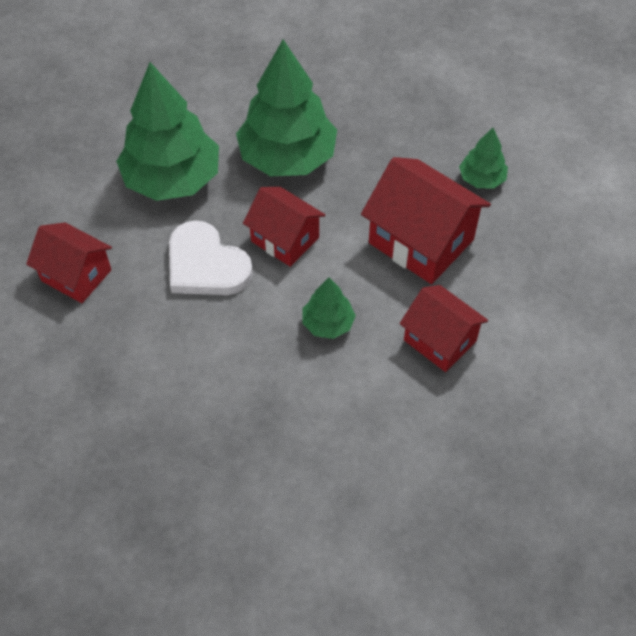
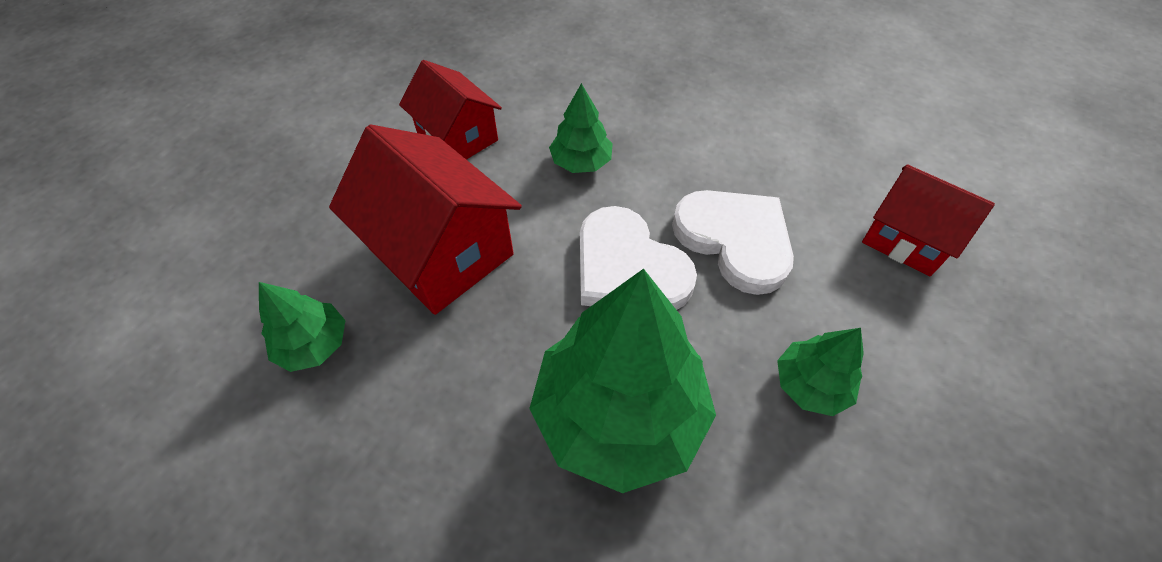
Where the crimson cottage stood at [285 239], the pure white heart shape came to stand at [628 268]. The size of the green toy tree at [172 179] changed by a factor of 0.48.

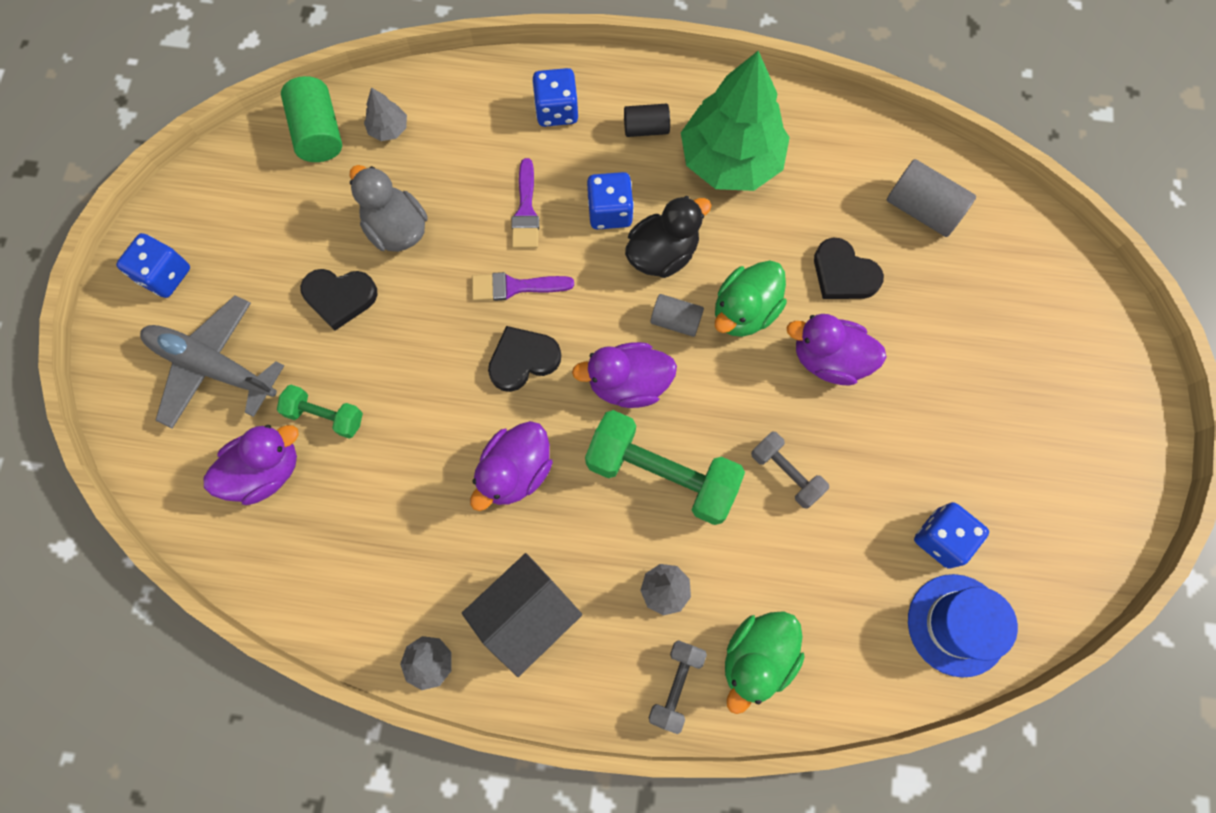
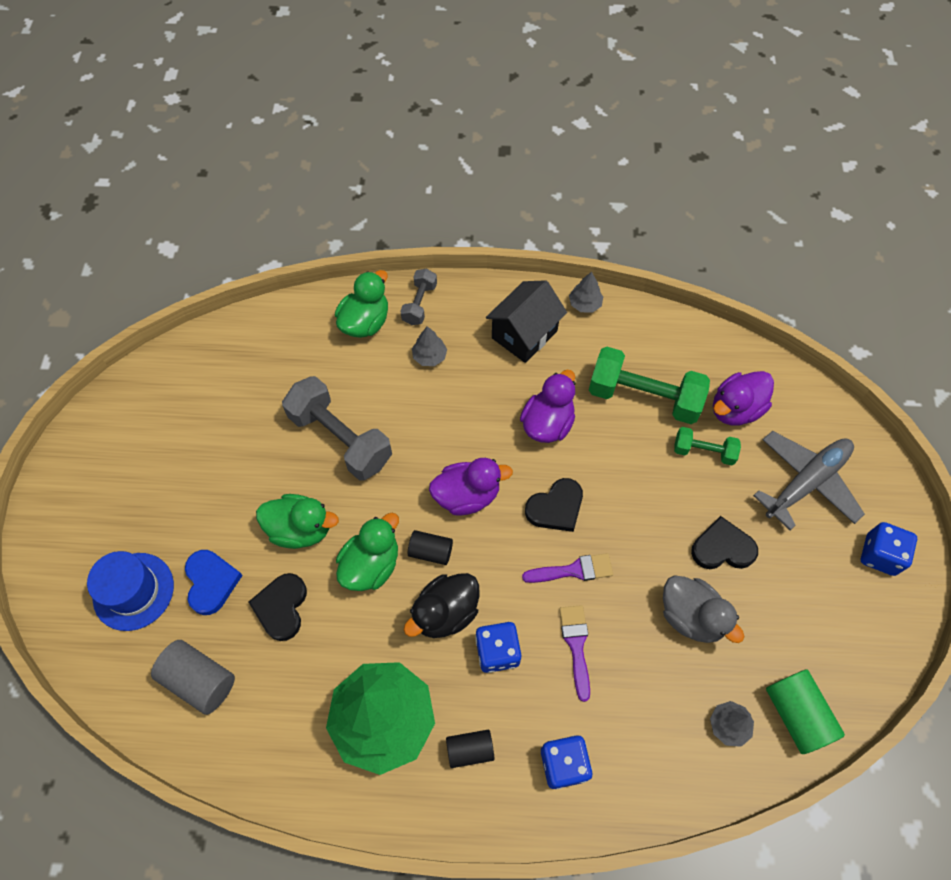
The second view lost the blue game die at [941 538]. The second view gained the blue heart shape at [211 582]. The green hand weight ended up elsewhere, having gone from [662 474] to [643 397]. The blue top hat ended up elsewhere, having gone from [957 625] to [133 591]. What was the ash-grey solid cylinder at [675 321] turned into the jet-black solid cylinder at [430 551]. What was the violet duck at [829 359] turned into the green duck at [300 529]. The ash-grey plane at [213 366] ended up facing another way, 60 degrees counterclockwise from before. The jet-black heart shape at [843 274] ended up facing another way, 120 degrees counterclockwise from before. The size of the ash-grey hand weight at [786 473] changed by a factor of 1.87.

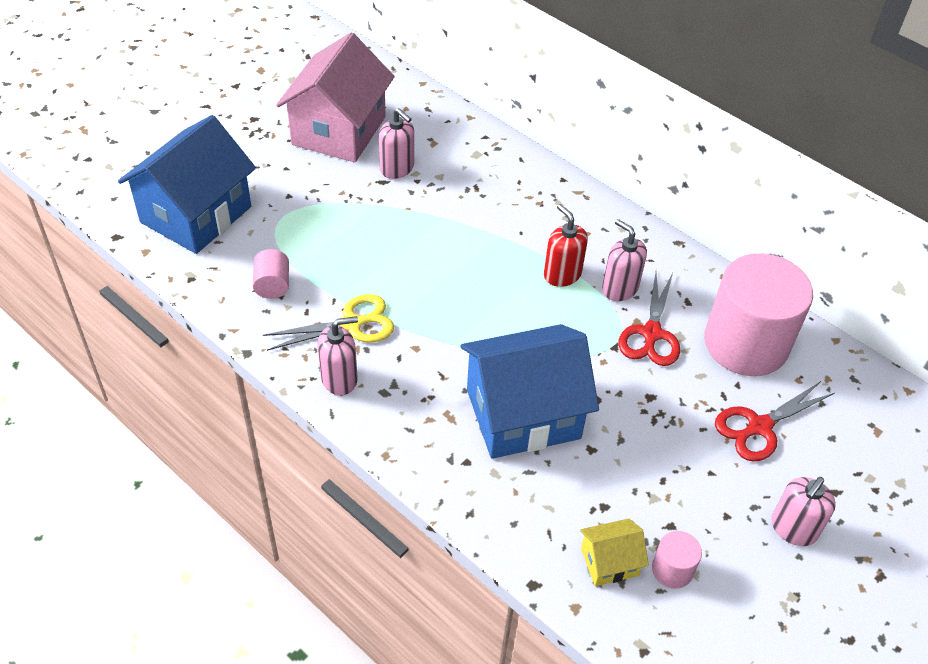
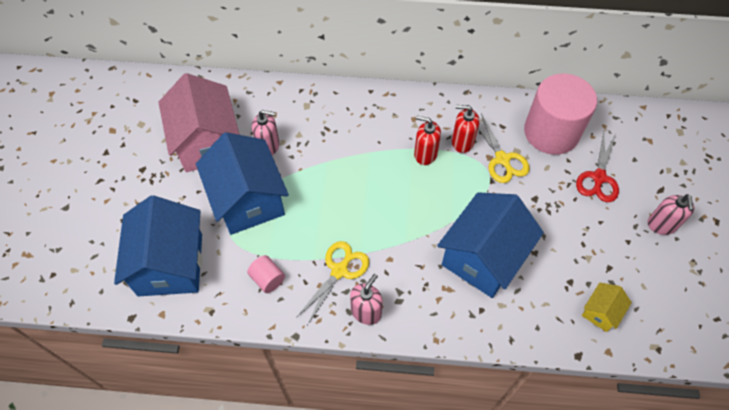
The second view lost the rose-pink solid cylinder at [672 569]. The second view gained the blue cottage at [248 200]. What was the rose-pink pump bottle at [619 288] turned into the crimson pump bottle at [462 142]. What was the crimson shears at [651 334] turned into the golden shears at [502 159].

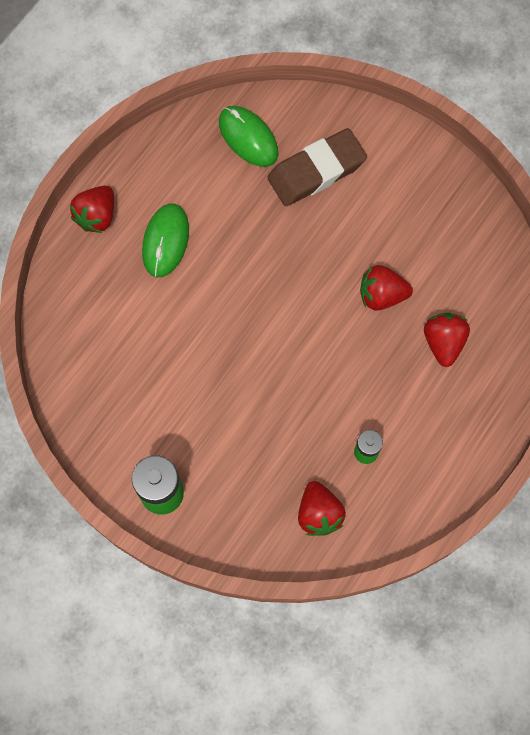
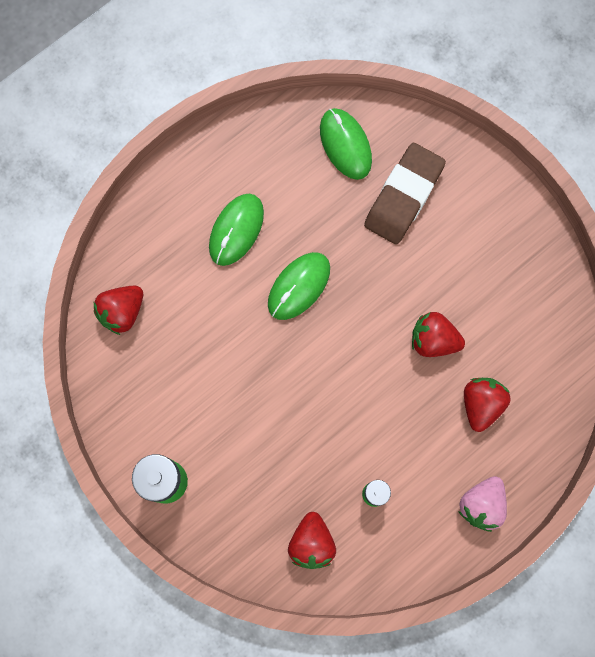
The second view gained the green computer mouse at [299 286]. The second view gained the rose-pink strawberry at [481 504]. The crimson strawberry ended up elsewhere, having gone from [97 216] to [122 312]. The brown gum eraser at [316 171] ended up facing another way, 45 degrees counterclockwise from before.

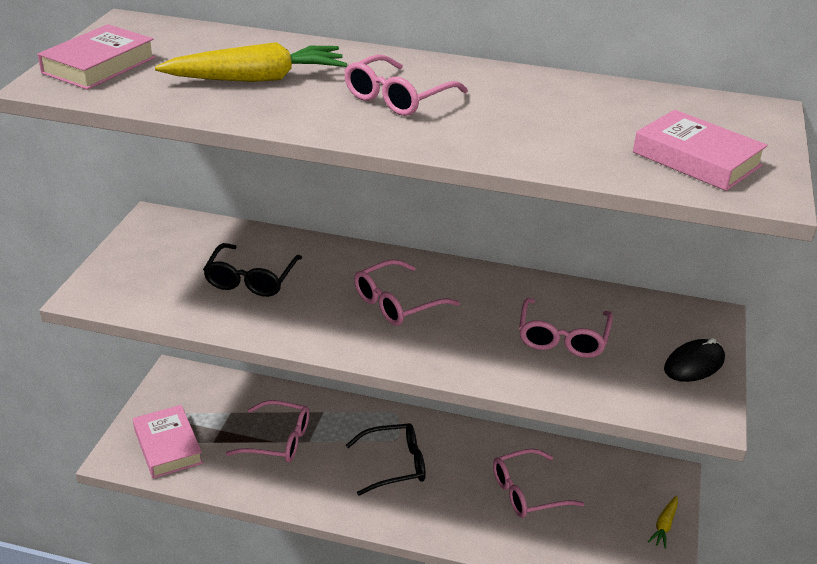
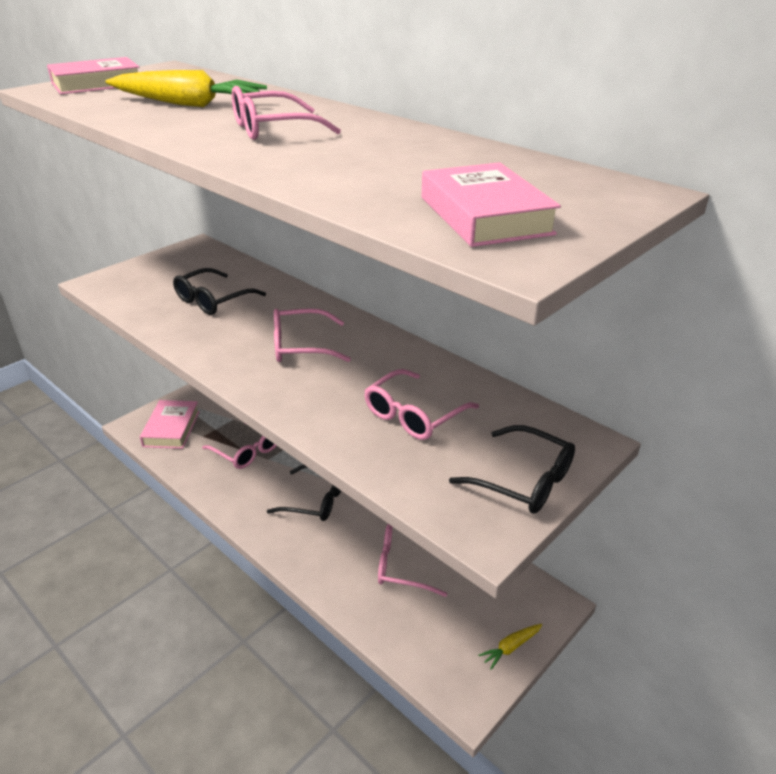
Where the jet-black computer mouse stood at [694 364], the jet-black glasses came to stand at [523 480].

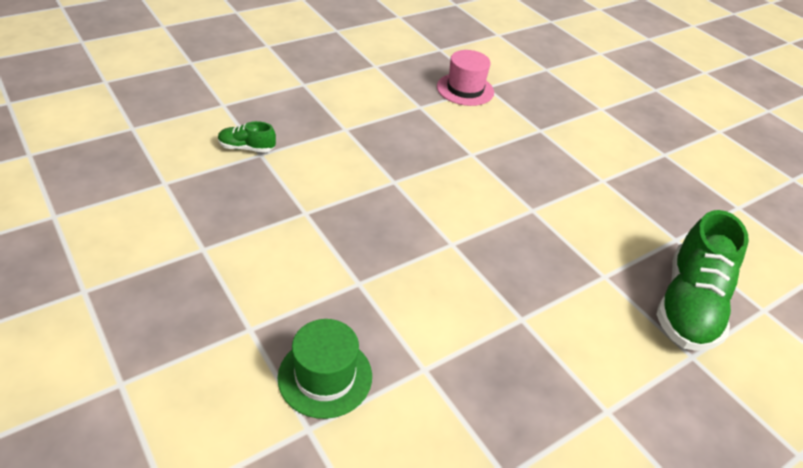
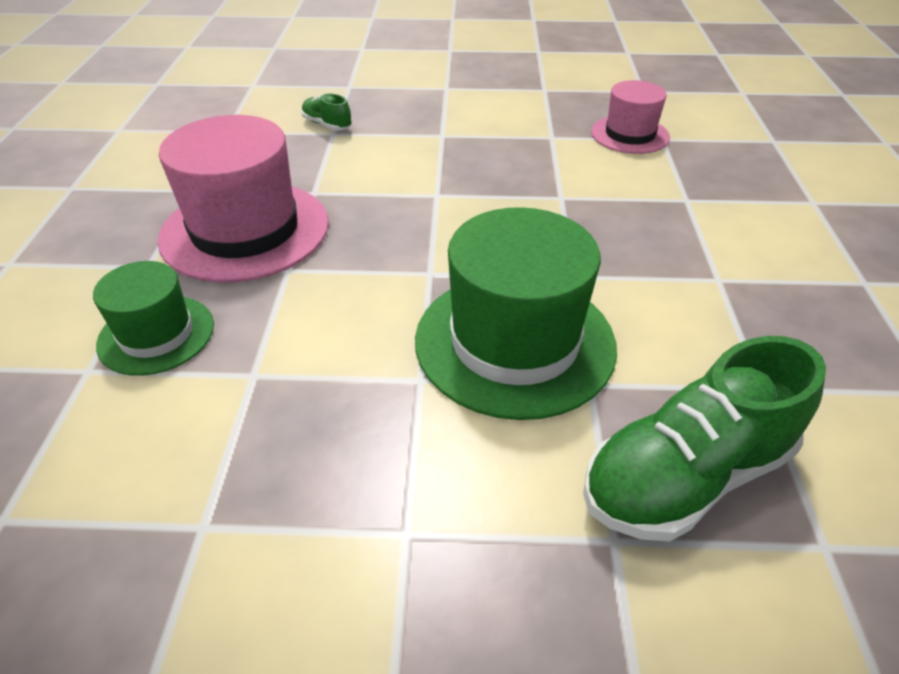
The second view gained the rose-pink top hat at [245 230]. The second view gained the green top hat at [514 342].

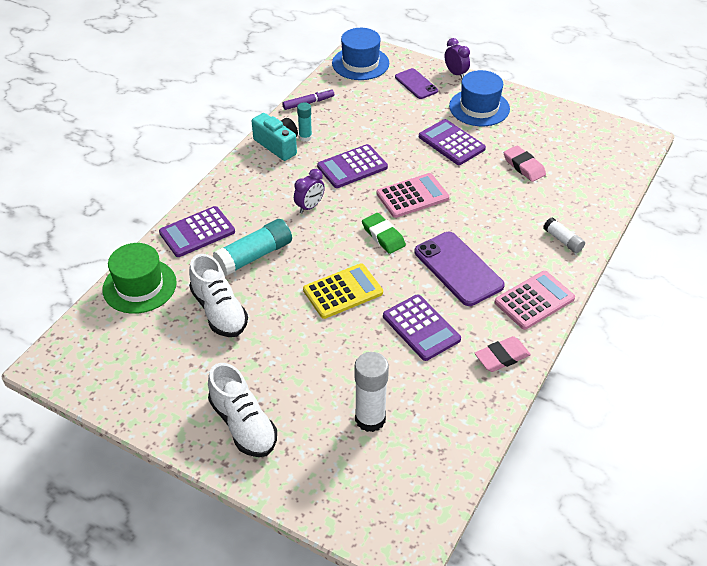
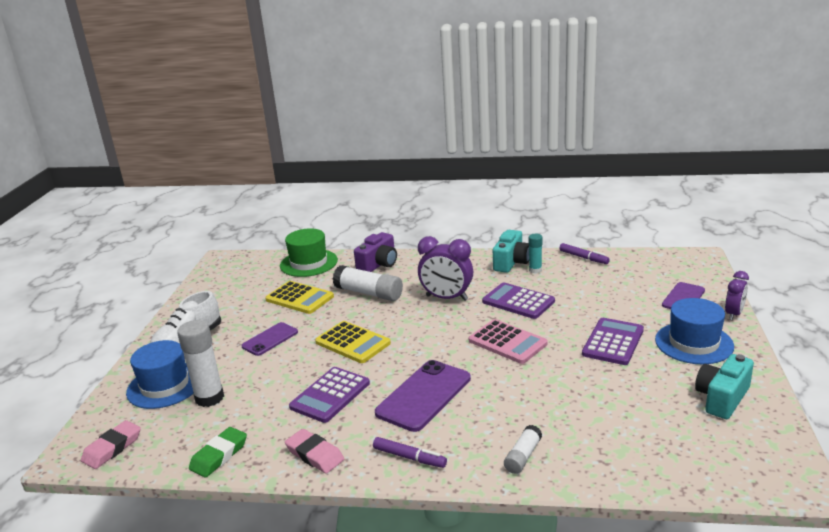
The second view gained the violet mobile phone at [270 339]. The second view gained the teal compact camera at [722 398]. The blue top hat ended up elsewhere, having gone from [360 63] to [165 385]. The green gum eraser ended up elsewhere, having gone from [383 236] to [219 455]. The rose-pink gum eraser ended up elsewhere, having gone from [524 166] to [112 448]. Where the violet adding machine stood at [197 232], the violet compact camera came to stand at [378 264]. Where the pure white lace-up shoe stood at [219 311], the golden adding machine came to stand at [299 298]. Where the rose-pink adding machine stood at [534 300], the violet felt pen came to stand at [409 457]. What was the teal glue stick at [254 256] turned into the pure white glue stick at [368 293]. The size of the violet alarm clock at [309 206] changed by a factor of 1.65.

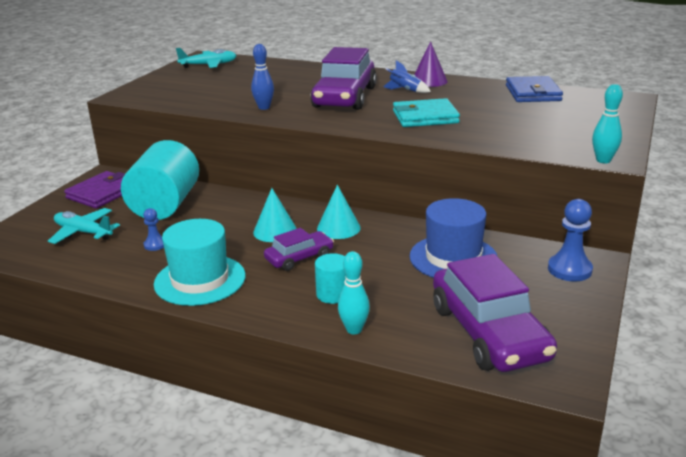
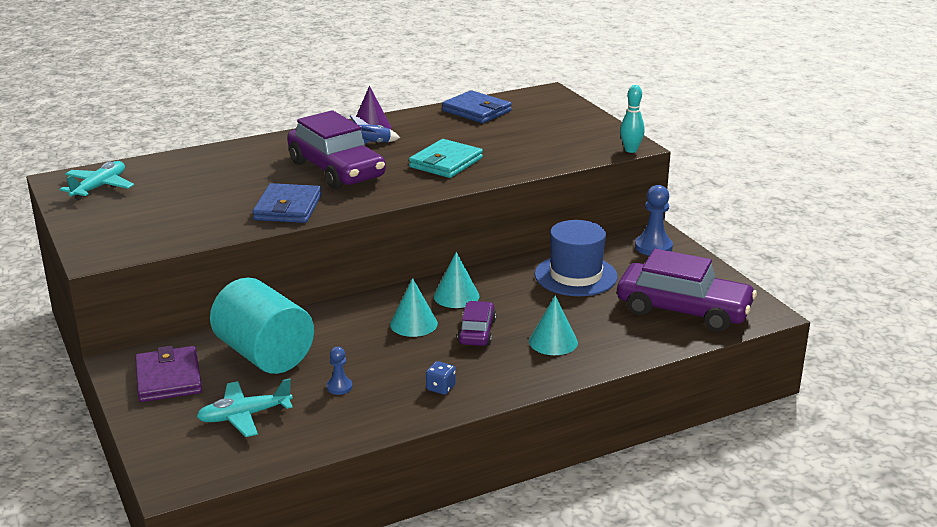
The second view lost the teal skittle at [354 329]. Where the teal top hat stood at [200 280], the blue game die came to stand at [440 388]. Where the blue skittle stood at [264 107], the blue card wallet came to stand at [288 208]. Where the teal solid cylinder stood at [333 294], the teal cone came to stand at [553 342].

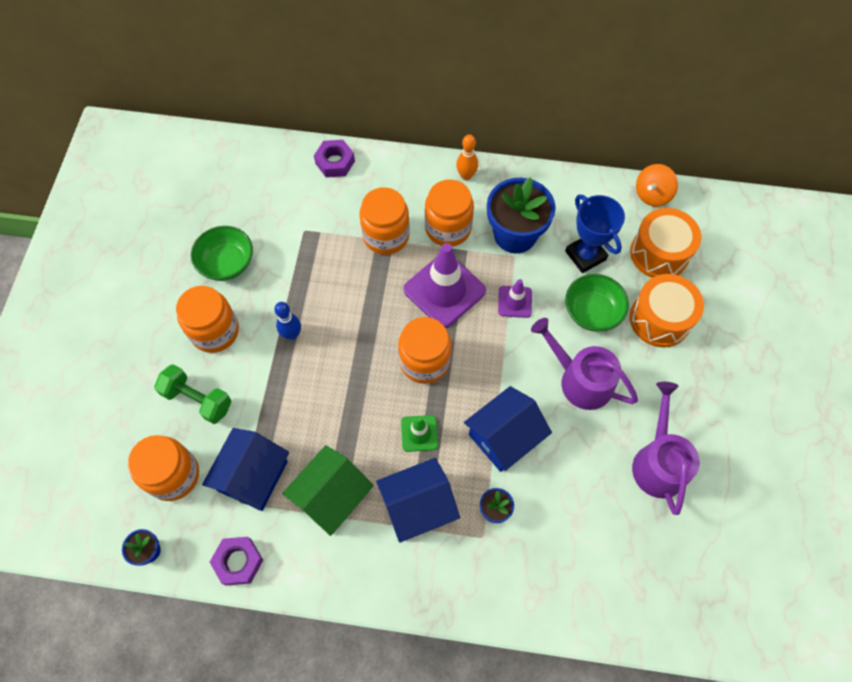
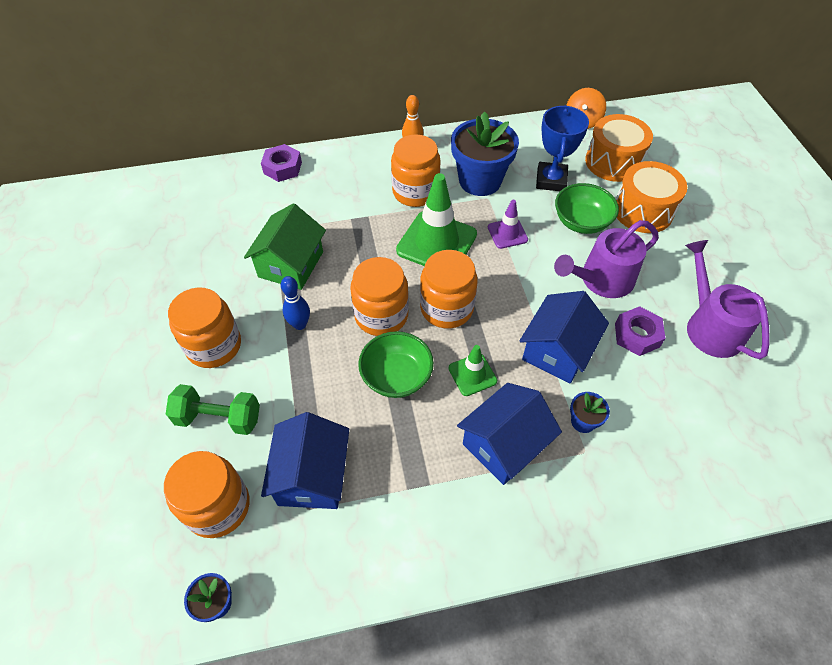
The green deep dish ended up elsewhere, having gone from [227 263] to [396 377]. The violet nut ended up elsewhere, having gone from [238 562] to [637 335]. The green cottage ended up elsewhere, having gone from [331 496] to [291 264]. The bright orange preserve jar ended up elsewhere, having gone from [386 236] to [381 315]. What was the violet traffic cone at [444 290] turned into the green traffic cone at [436 242]. The violet sprinkling can at [580 380] ended up facing another way, 45 degrees counterclockwise from before. The blue award cup at [585 255] ended up facing another way, 60 degrees clockwise from before.

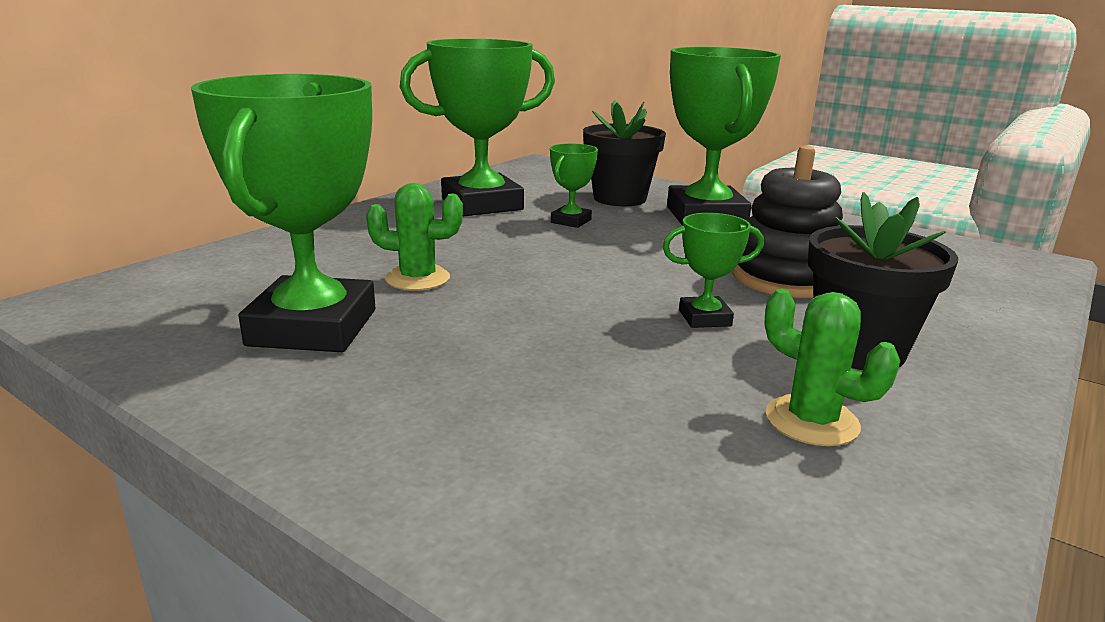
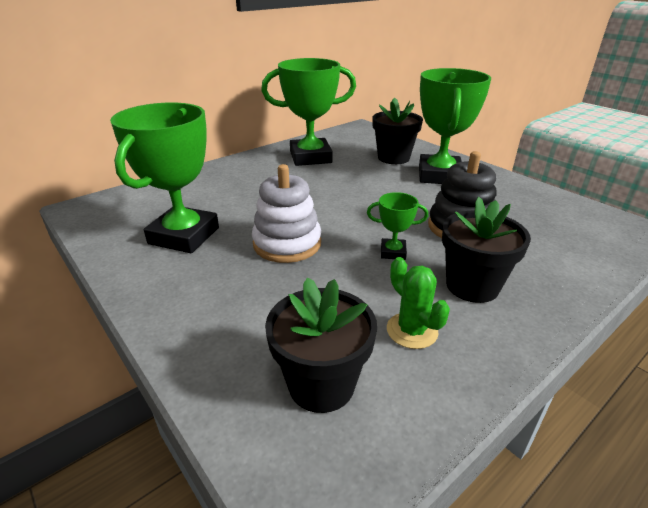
The second view lost the green prickly plant at [417 279]. The second view lost the green award cup at [571 221]. The second view gained the pure white ring stacker at [287 243]. The second view gained the jet-black plant pot at [321 384].

